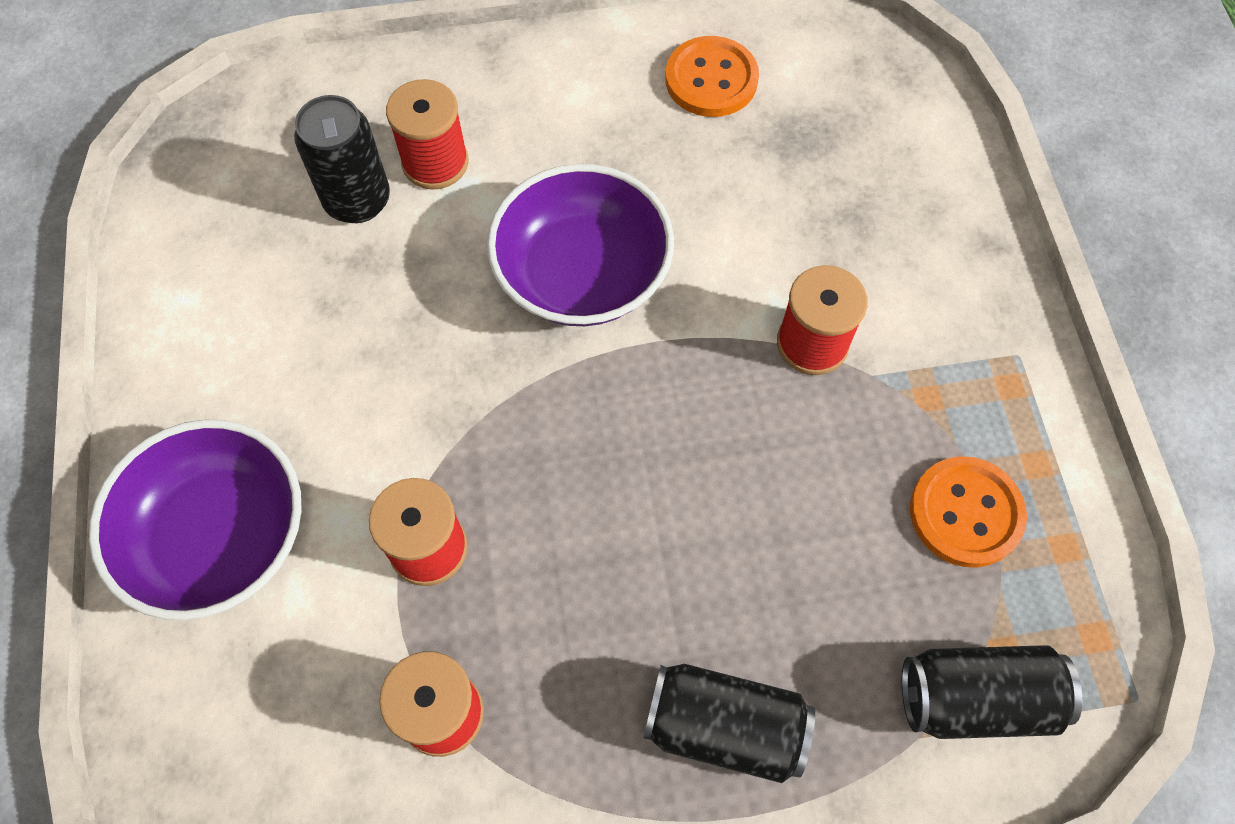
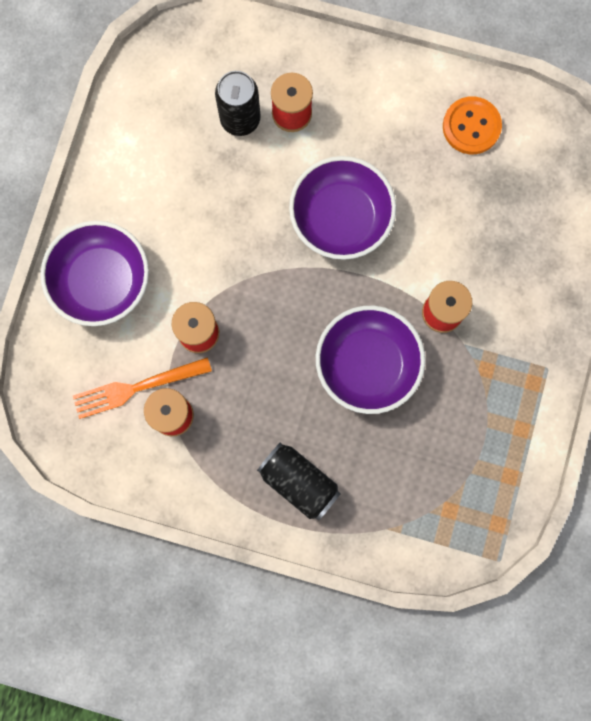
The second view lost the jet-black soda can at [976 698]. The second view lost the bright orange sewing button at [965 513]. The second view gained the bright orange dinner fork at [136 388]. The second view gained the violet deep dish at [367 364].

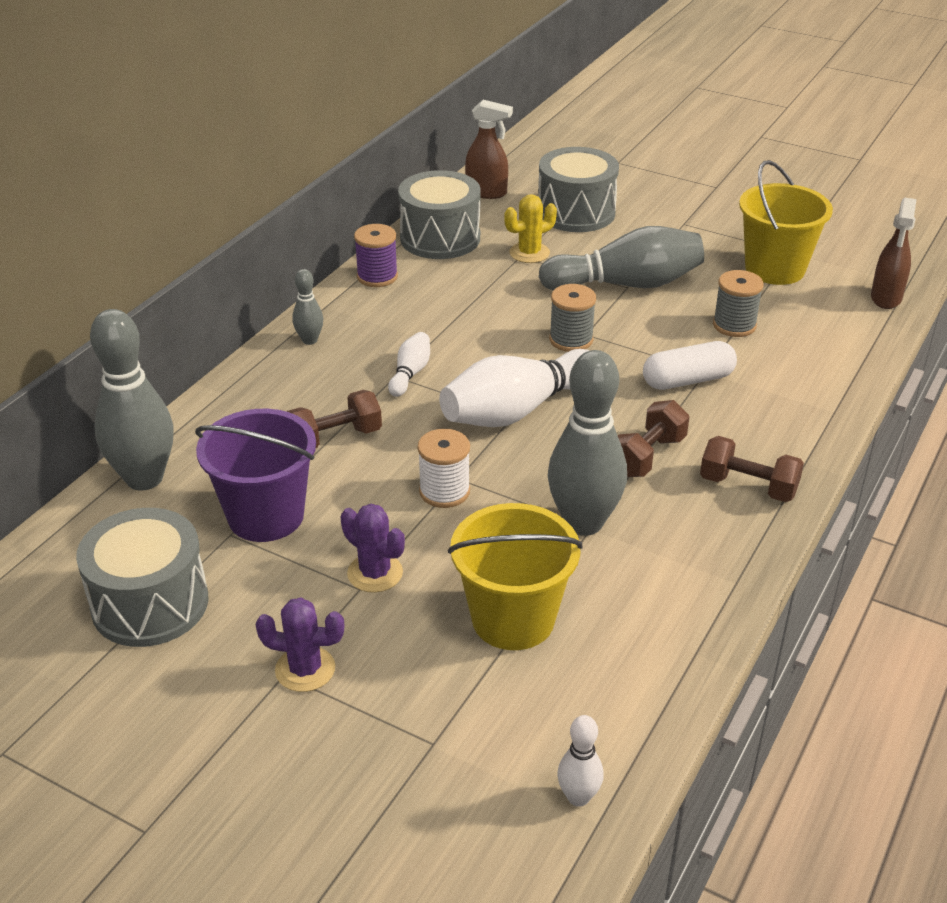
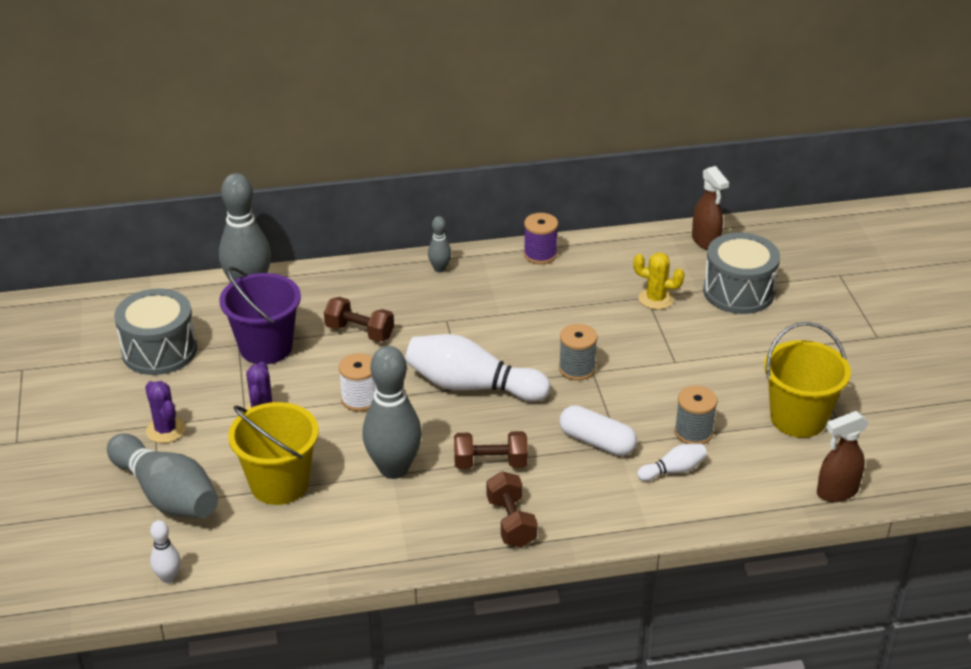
The second view lost the ash-grey drum at [440 238]. The pure white skittle ended up elsewhere, having gone from [410 373] to [673 470]. The ash-grey skittle ended up elsewhere, having gone from [626 284] to [166 495].

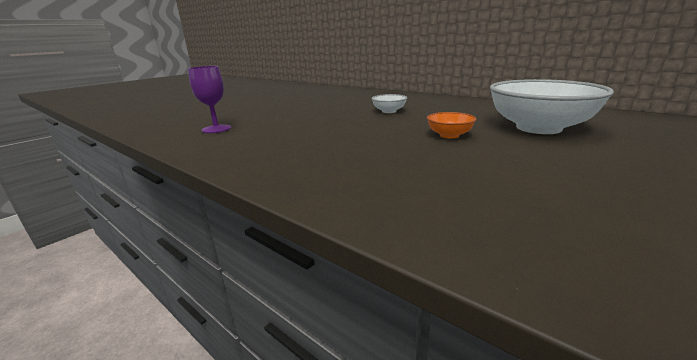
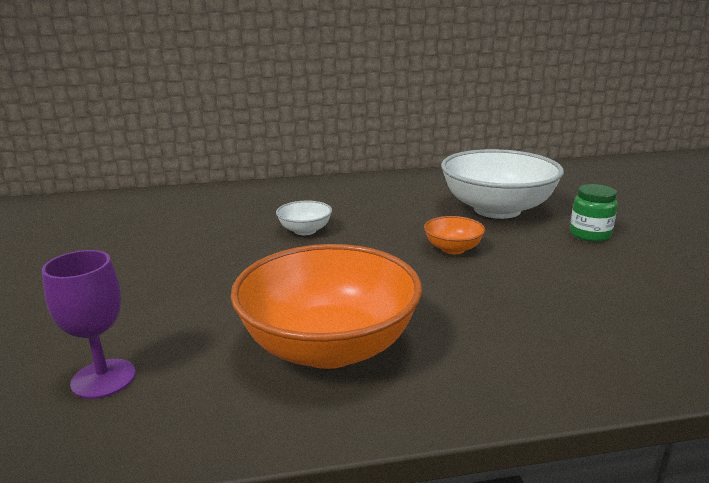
The second view gained the bright orange deep dish at [329 346]. The second view gained the green preserve jar at [590 234].

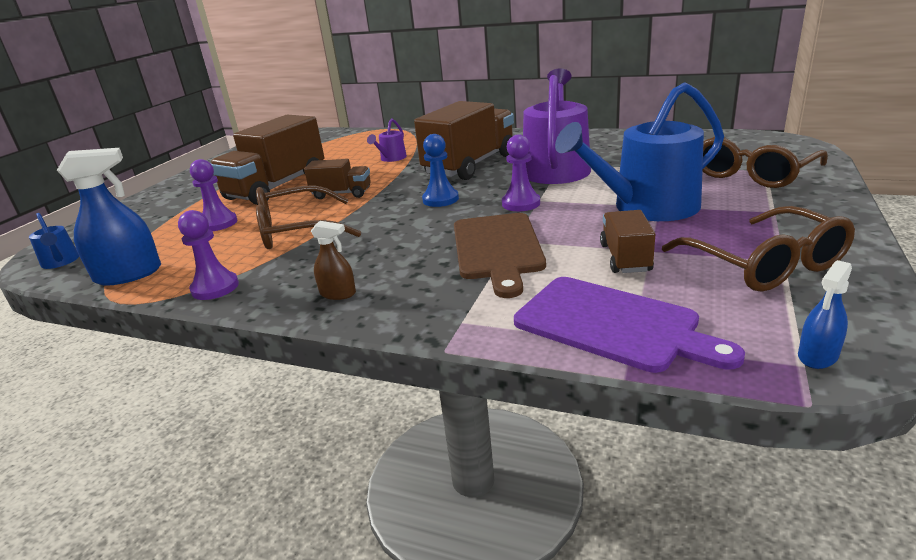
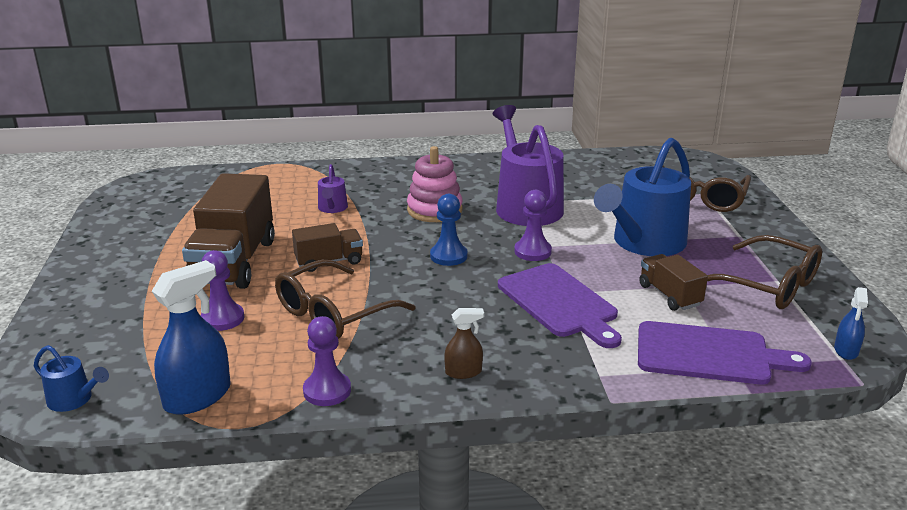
Where the brown toy truck stood at [470 165], the rose-pink ring stacker came to stand at [434 210]. What was the brown cutting board at [497 249] turned into the violet cutting board at [560 303].

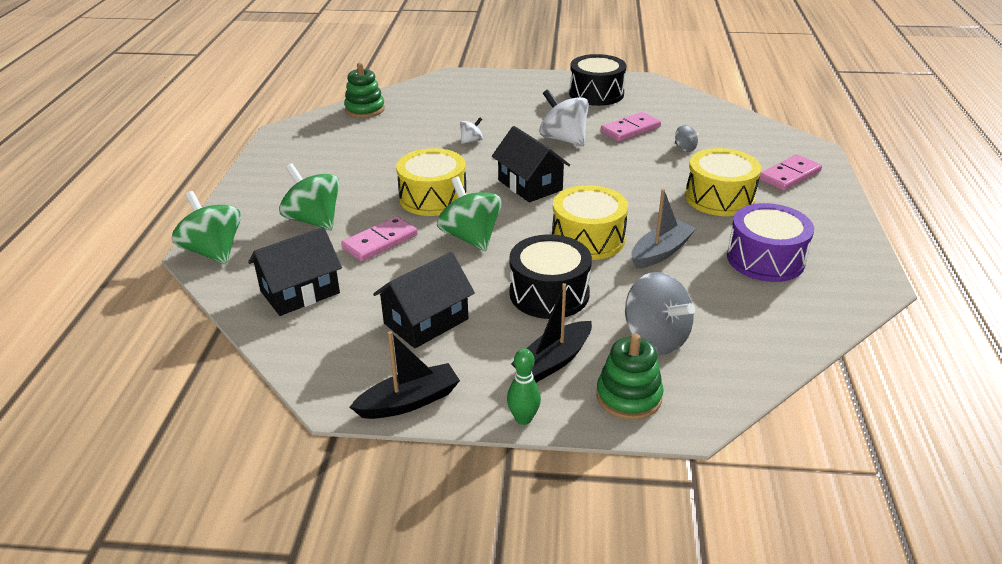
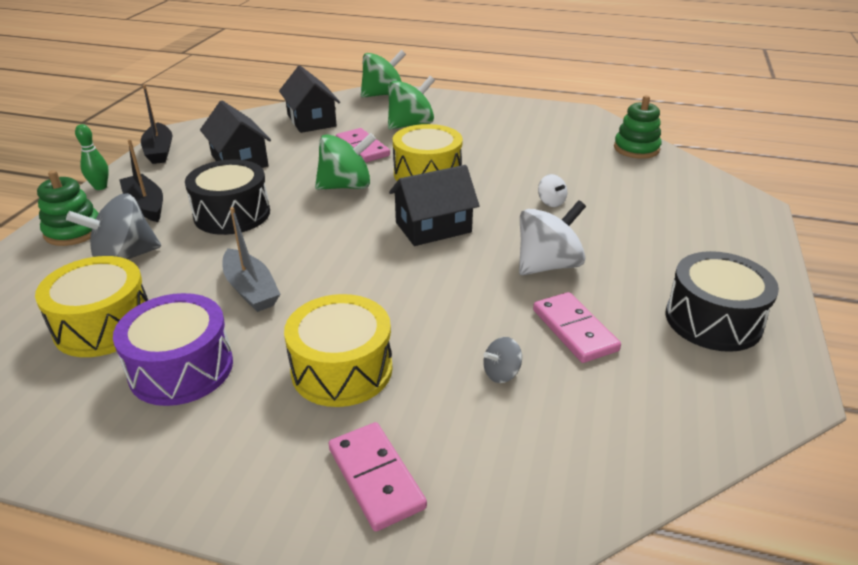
The golden drum ended up elsewhere, having gone from [588 239] to [104 325].

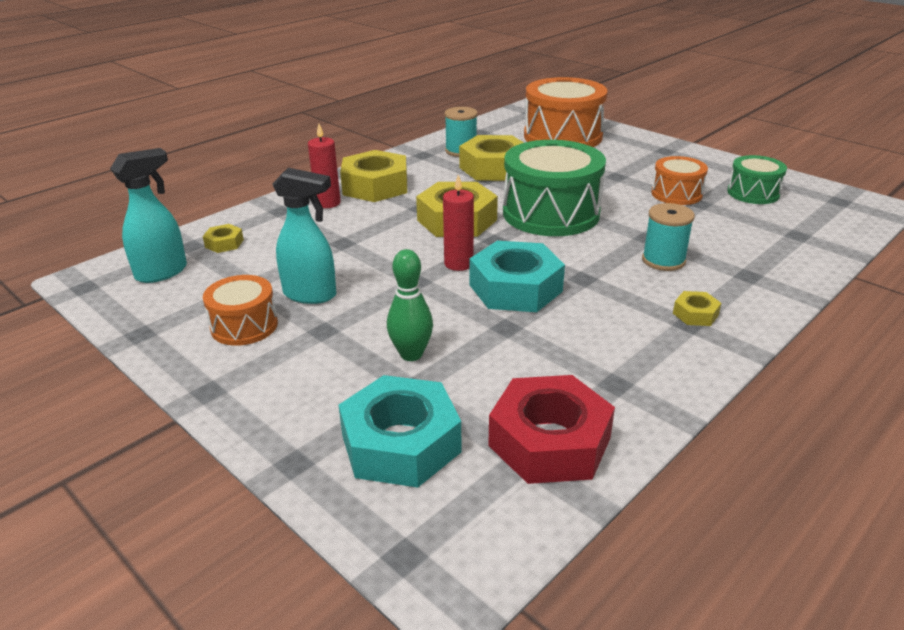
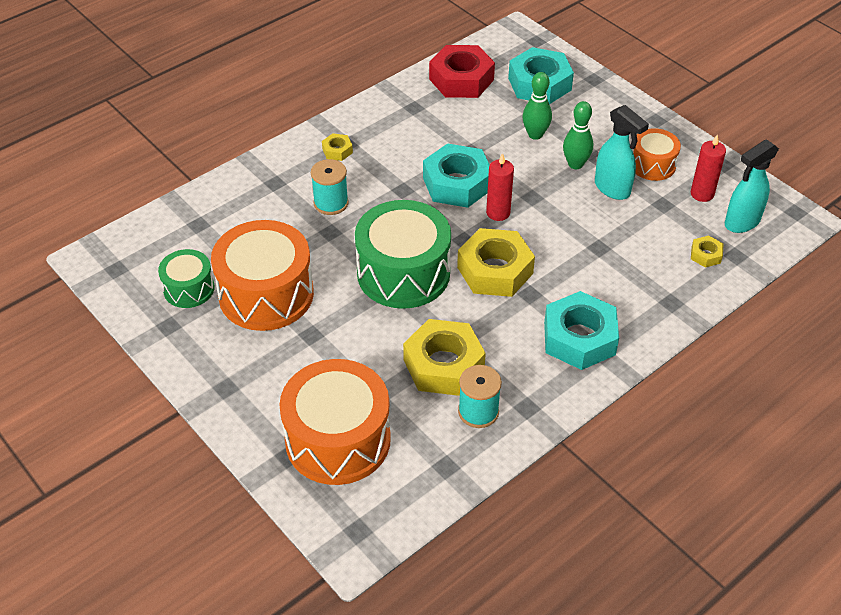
The second view gained the green skittle at [575 164]. The crimson pillar candle ended up elsewhere, having gone from [328 203] to [702 194]. What was the golden nut at [375 186] turned into the teal nut at [579 338]. The teal spray bottle at [311 295] ended up facing another way, 150 degrees counterclockwise from before. The size of the bright orange drum at [676 194] changed by a factor of 1.86.

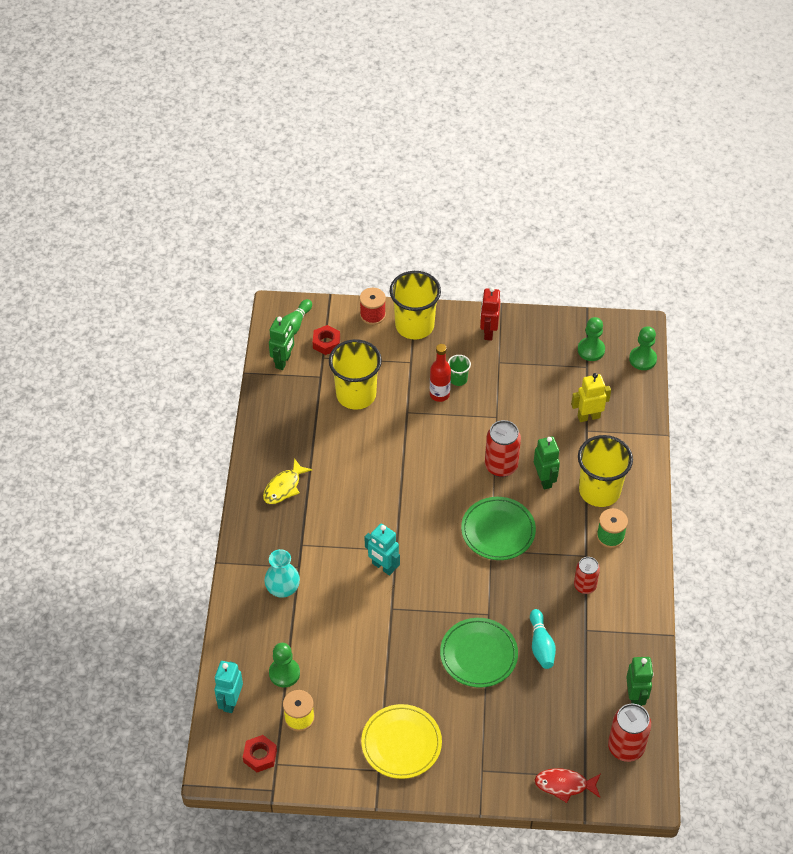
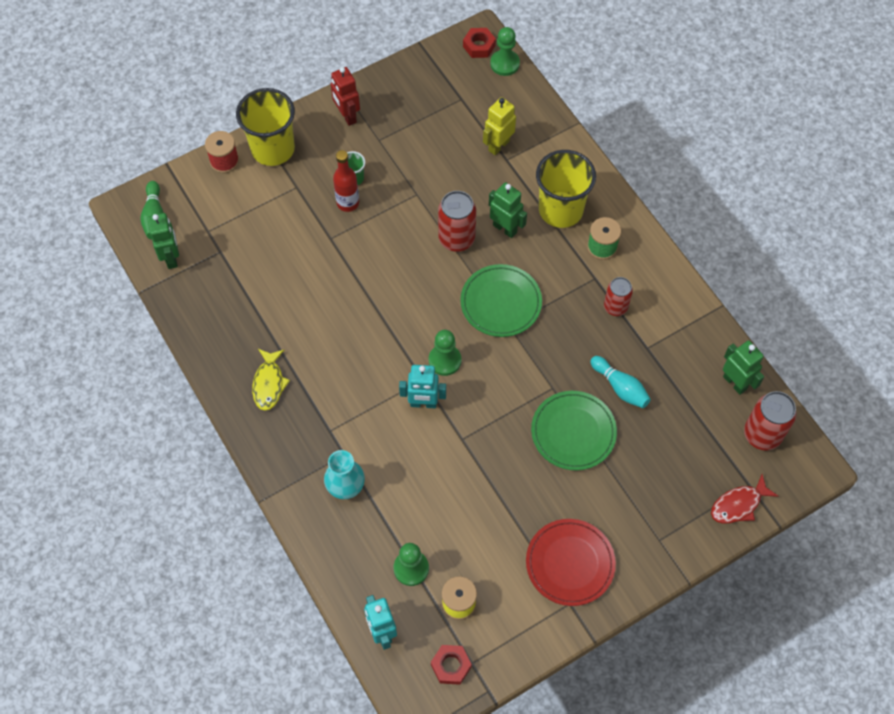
The second view lost the golden tumbler at [356 394]. The crimson nut ended up elsewhere, having gone from [326 343] to [479 46]. The green game pawn ended up elsewhere, having gone from [591 350] to [444 360]. What was the golden dinner plate at [401 743] turned into the crimson dinner plate at [570 563].

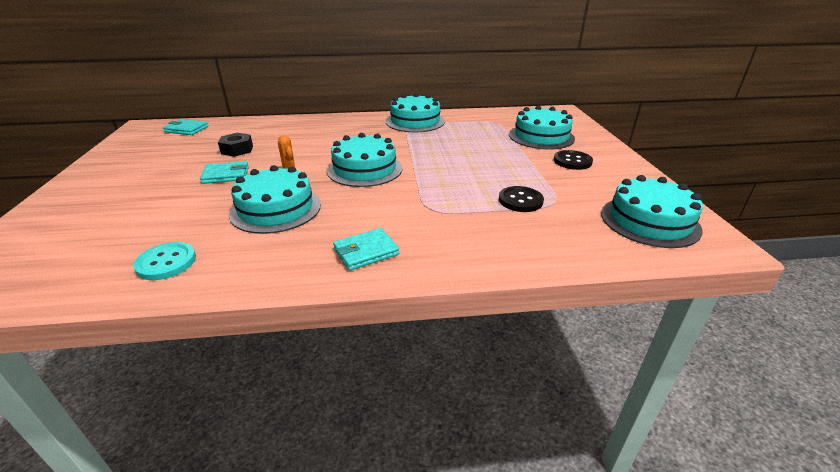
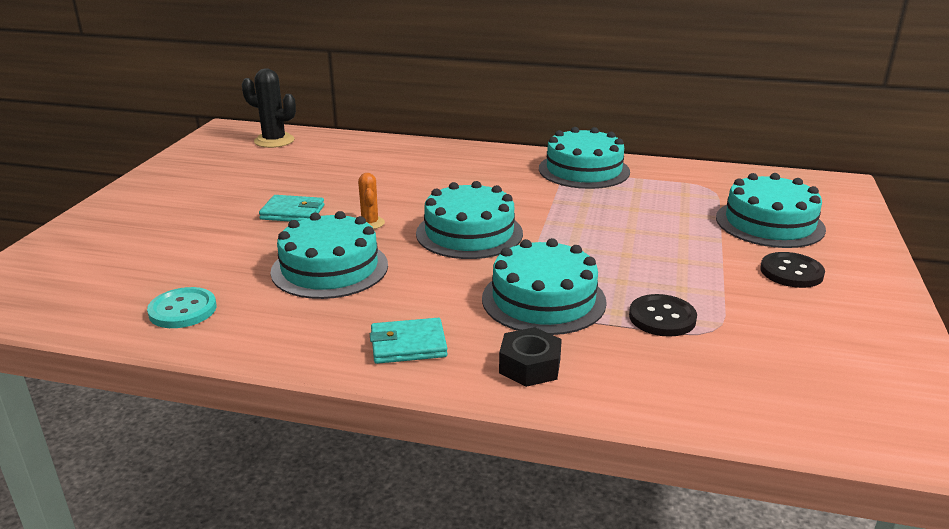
The jet-black nut ended up elsewhere, having gone from [237 150] to [529 366]. The teal layer cake ended up elsewhere, having gone from [649 221] to [543 300]. Where the teal card wallet stood at [186 129], the jet-black prickly plant came to stand at [274 141].

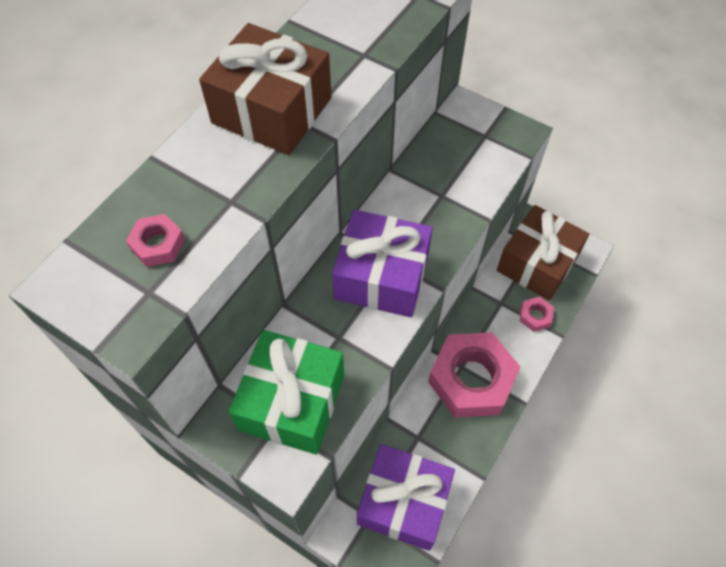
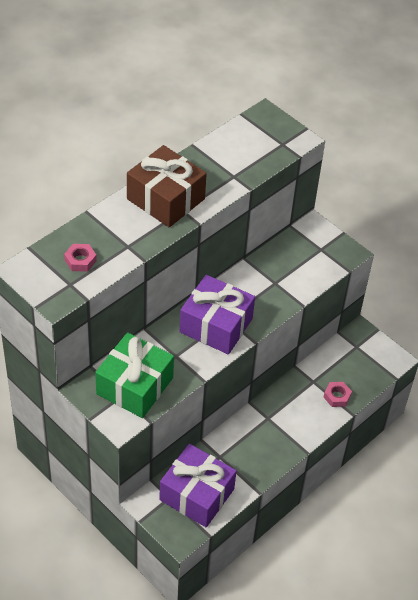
The second view lost the rose-pink nut at [471 379]. The second view lost the brown present at [537 263].

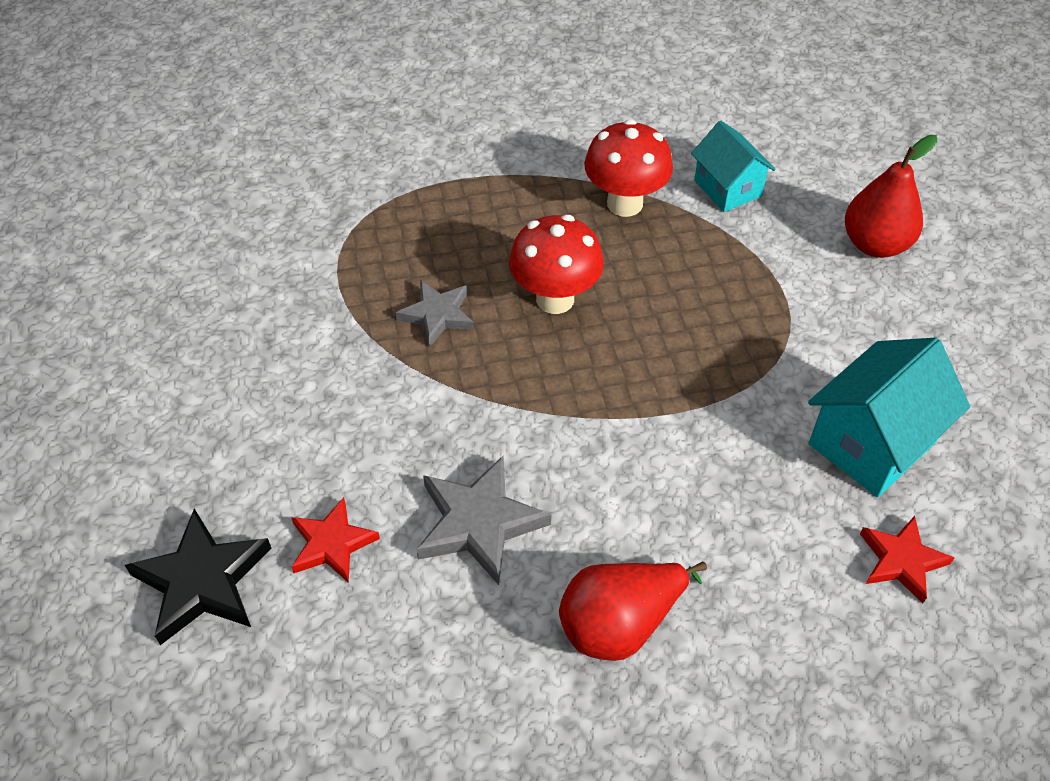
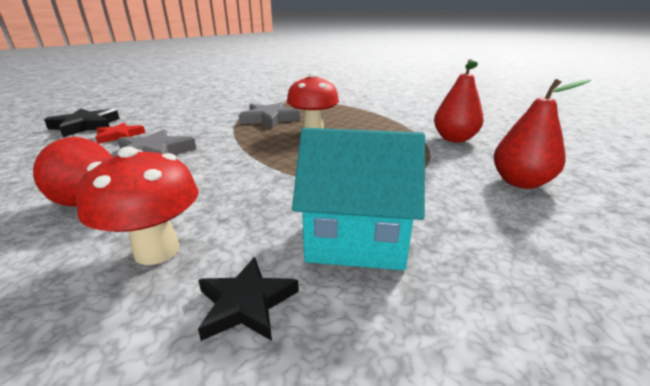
The crimson toadstool ended up elsewhere, having gone from [624 203] to [157 251]. Where the teal cottage stood at [727 188], the crimson pear came to stand at [454 139]. What was the crimson five-pointed star at [901 561] turned into the jet-black five-pointed star at [246 303]. The size of the ash-grey five-pointed star at [437 315] changed by a factor of 1.52.

